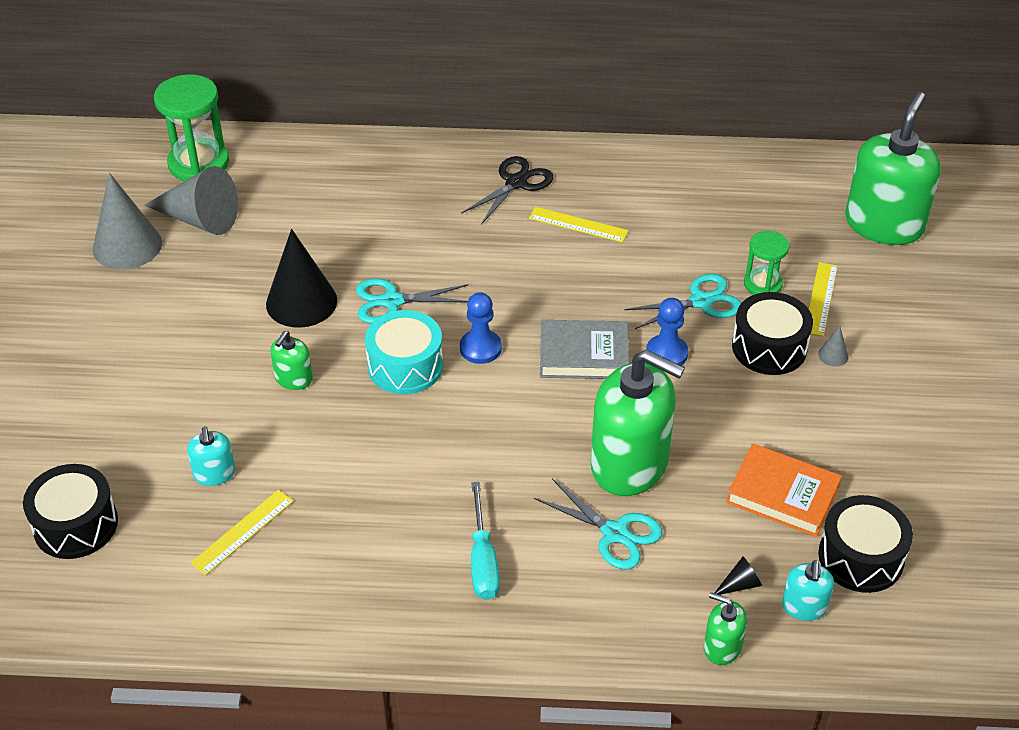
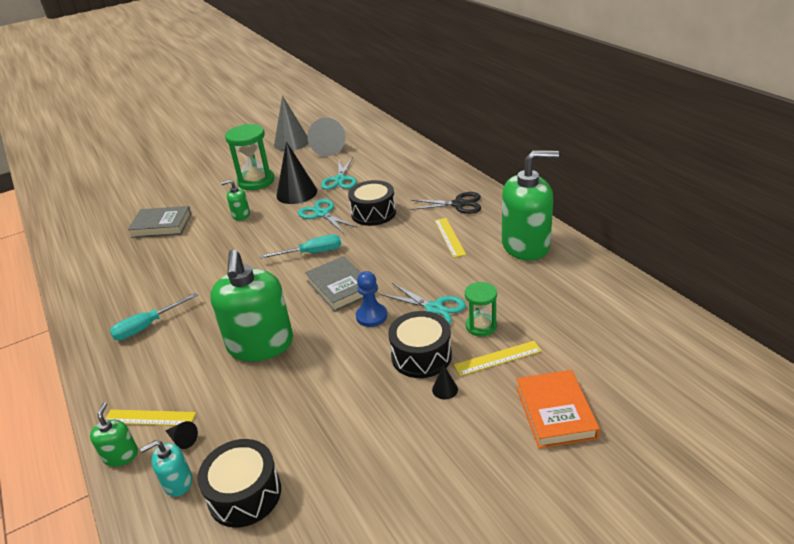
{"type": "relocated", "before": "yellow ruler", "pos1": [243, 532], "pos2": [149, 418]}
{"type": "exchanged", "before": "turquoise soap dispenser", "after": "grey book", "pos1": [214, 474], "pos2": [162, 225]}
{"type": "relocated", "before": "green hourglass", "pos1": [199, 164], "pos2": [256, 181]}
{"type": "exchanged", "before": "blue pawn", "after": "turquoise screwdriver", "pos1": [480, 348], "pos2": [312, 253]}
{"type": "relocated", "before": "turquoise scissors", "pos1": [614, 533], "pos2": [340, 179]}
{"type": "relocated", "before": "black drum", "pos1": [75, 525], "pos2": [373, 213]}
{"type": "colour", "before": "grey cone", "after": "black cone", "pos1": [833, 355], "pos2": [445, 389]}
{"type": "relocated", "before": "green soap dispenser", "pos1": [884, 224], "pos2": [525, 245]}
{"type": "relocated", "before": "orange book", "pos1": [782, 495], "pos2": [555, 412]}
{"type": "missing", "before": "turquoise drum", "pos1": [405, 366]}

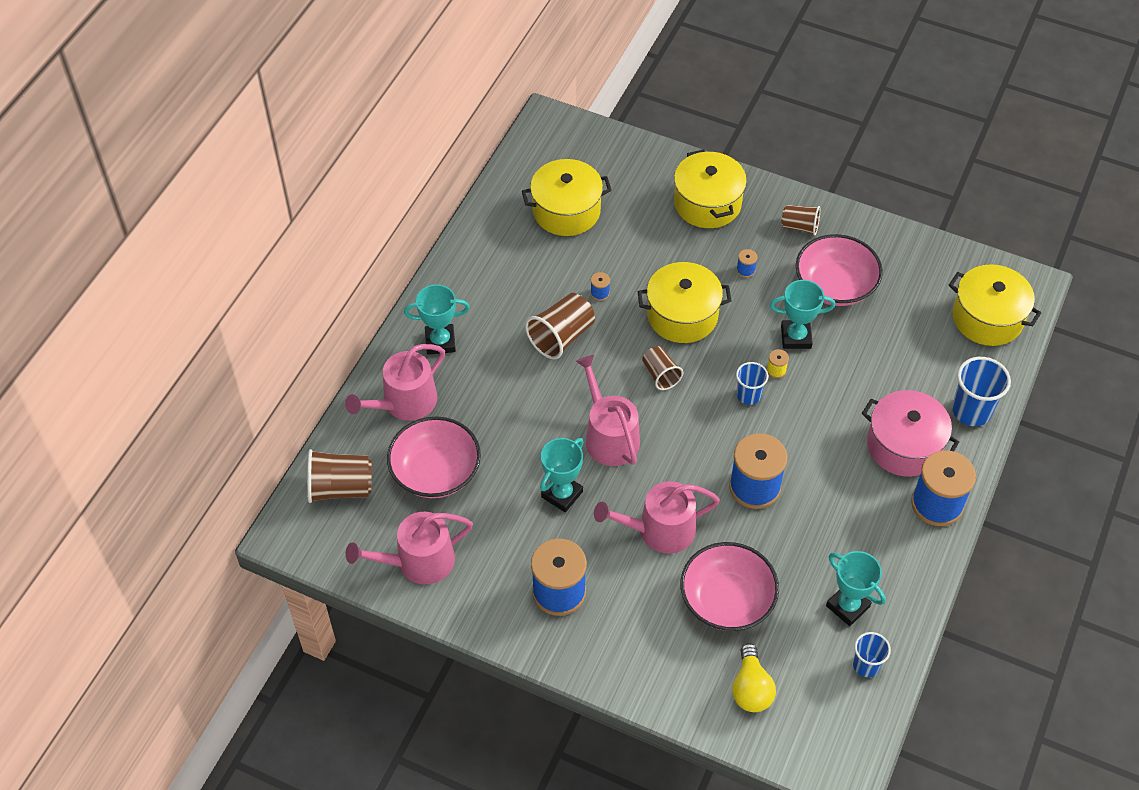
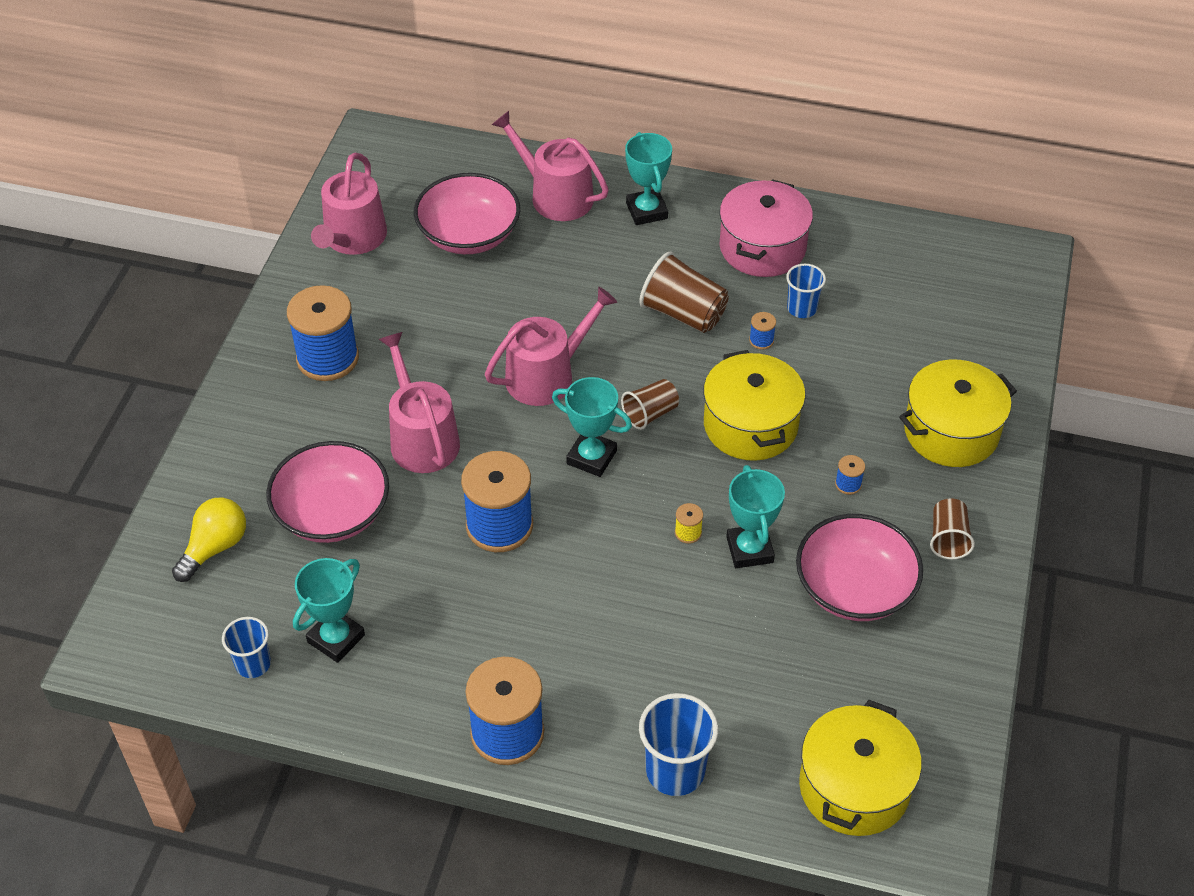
{"type": "spun", "before": "yellow light bulb", "pos1": [751, 688], "pos2": [215, 547], "turn": 135}
{"type": "spun", "before": "pink watering can", "pos1": [418, 562], "pos2": [352, 239], "turn": -135}
{"type": "relocated", "before": "turquoise trophy", "pos1": [562, 494], "pos2": [591, 457]}
{"type": "relocated", "before": "pink pot", "pos1": [904, 446], "pos2": [762, 247]}
{"type": "relocated", "before": "blue cup", "pos1": [748, 395], "pos2": [802, 308]}
{"type": "missing", "before": "brown cup", "pos1": [340, 488]}
{"type": "missing", "before": "yellow pot", "pos1": [566, 211]}

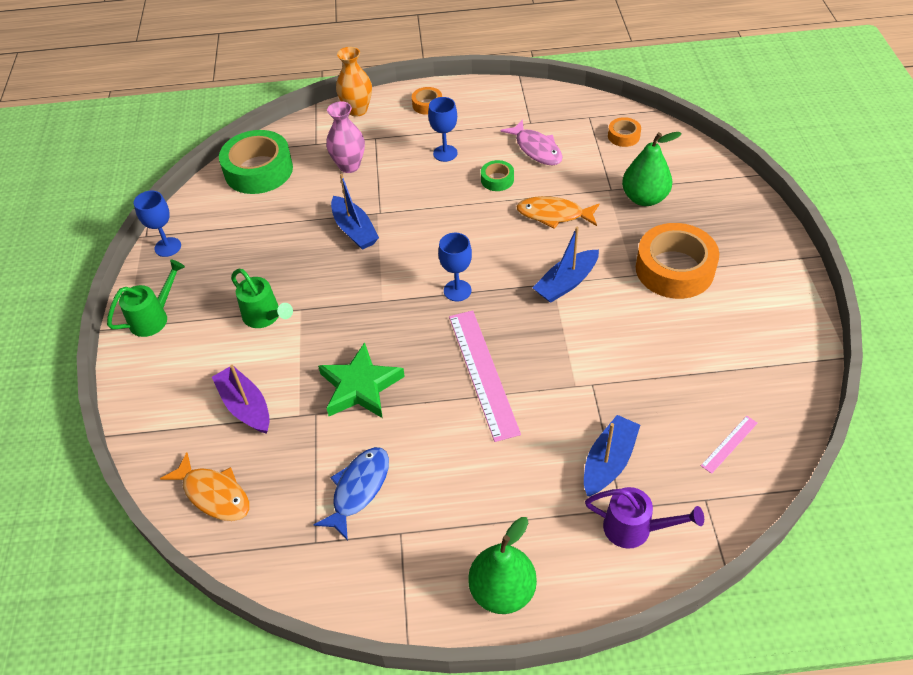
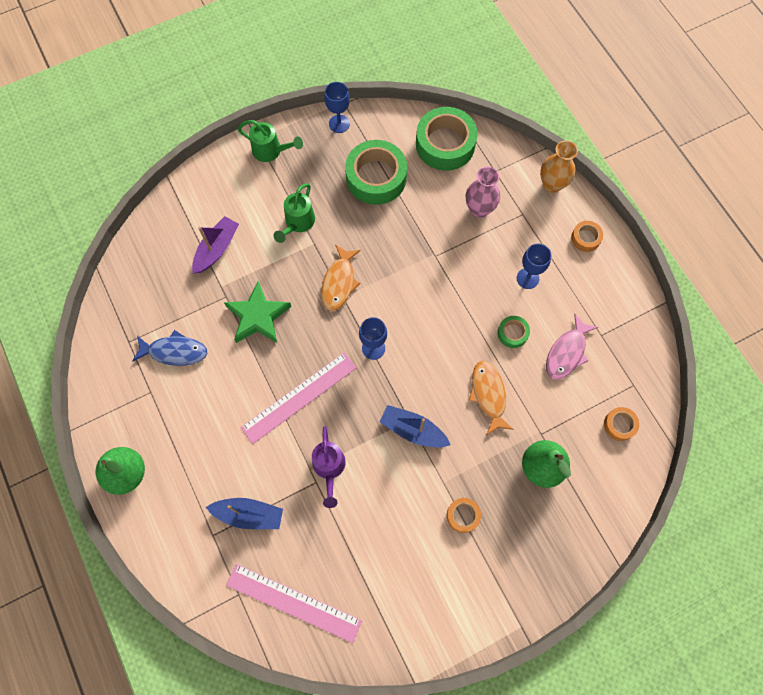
{"type": "size", "before": "pink ruler", "pos1": [729, 444], "pos2": [293, 602], "scale": 2.16}
{"type": "relocated", "before": "purple watering can", "pos1": [634, 528], "pos2": [329, 468]}
{"type": "relocated", "before": "orange fish", "pos1": [214, 494], "pos2": [339, 282]}
{"type": "appeared", "after": "green tape", "pos2": [376, 177]}
{"type": "size", "before": "orange tape", "pos1": [674, 269], "pos2": [463, 515], "scale": 0.47}
{"type": "missing", "before": "blue boat", "pos1": [354, 230]}

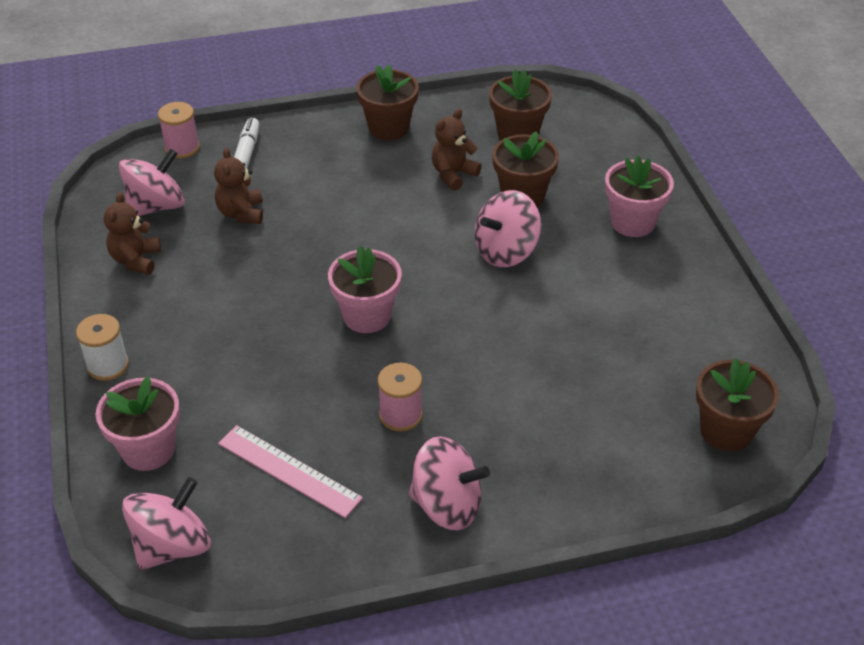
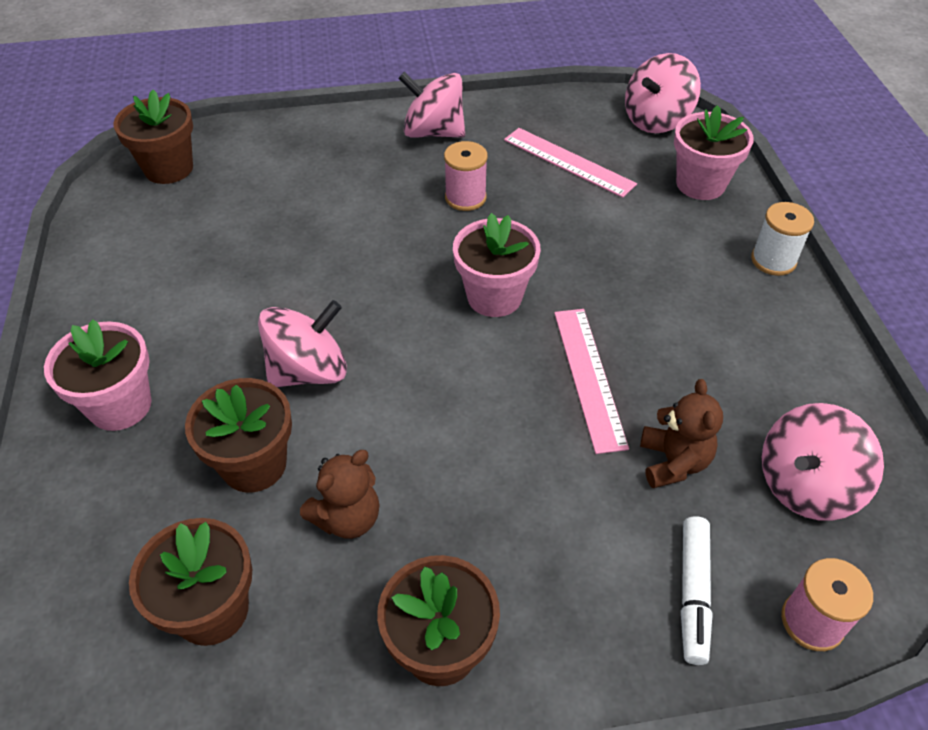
{"type": "appeared", "after": "pink ruler", "pos2": [589, 377]}
{"type": "missing", "before": "brown teddy bear", "pos1": [136, 260]}

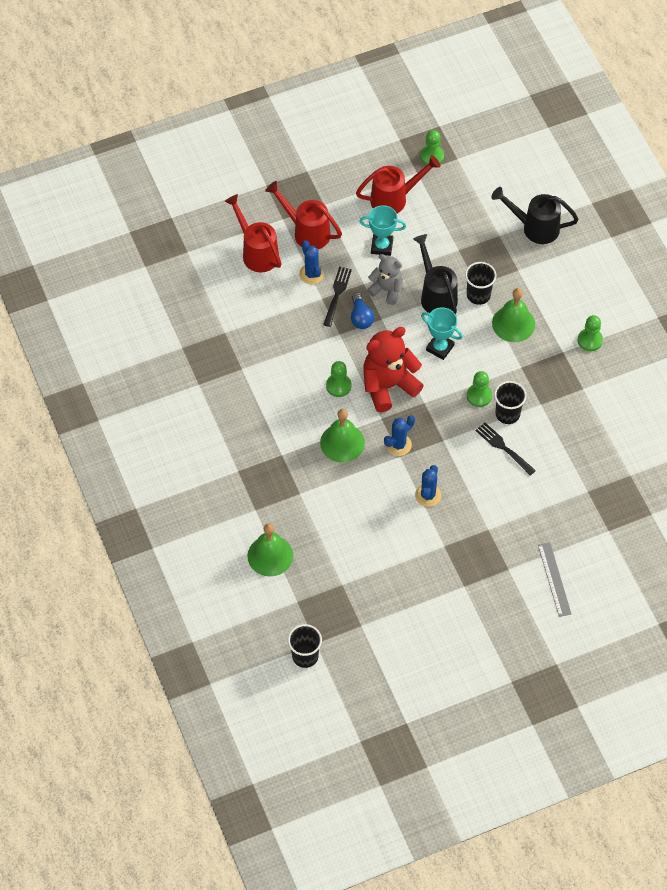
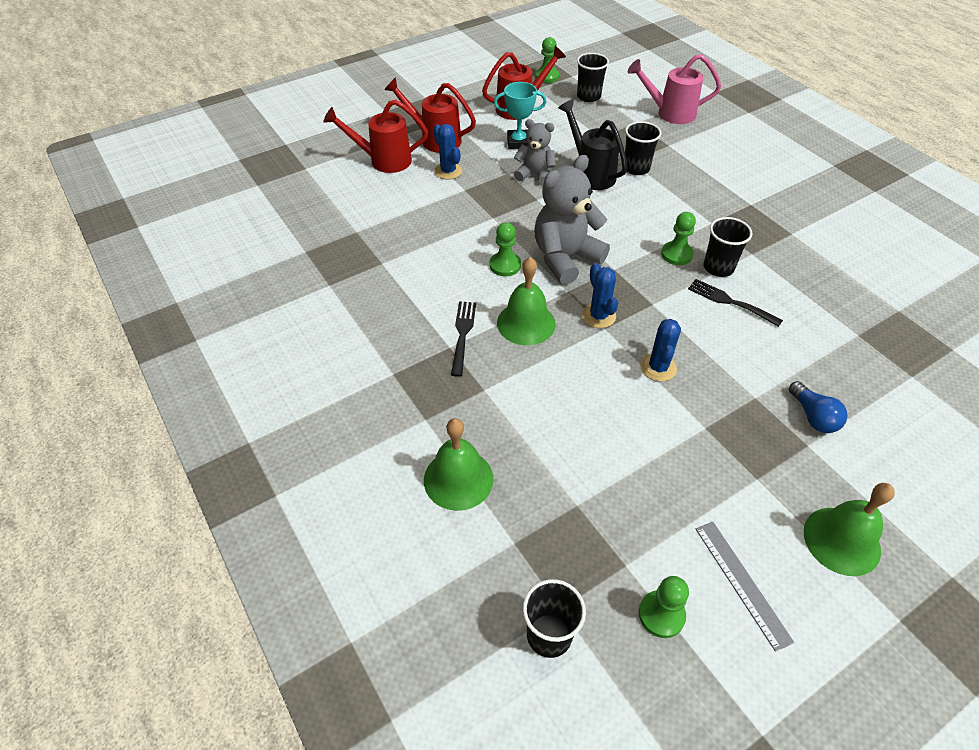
{"type": "spun", "before": "red watering can", "pos1": [257, 252], "pos2": [384, 160], "turn": -45}
{"type": "relocated", "before": "black fork", "pos1": [337, 294], "pos2": [463, 334]}
{"type": "colour", "before": "red teddy bear", "after": "grey teddy bear", "pos1": [388, 386], "pos2": [565, 258]}
{"type": "appeared", "after": "black cup", "pos2": [588, 96]}
{"type": "spun", "before": "blue cactus", "pos1": [398, 445], "pos2": [598, 316], "turn": -60}
{"type": "colour", "before": "black watering can", "after": "pink watering can", "pos1": [535, 227], "pos2": [670, 113]}
{"type": "relocated", "before": "green pawn", "pos1": [590, 340], "pos2": [661, 615]}
{"type": "relocated", "before": "grey ruler", "pos1": [554, 579], "pos2": [742, 583]}
{"type": "relocated", "before": "blue light bulb", "pos1": [361, 317], "pos2": [813, 416]}
{"type": "relocated", "before": "green bell", "pos1": [513, 323], "pos2": [841, 540]}
{"type": "missing", "before": "turquoise trophy", "pos1": [440, 348]}

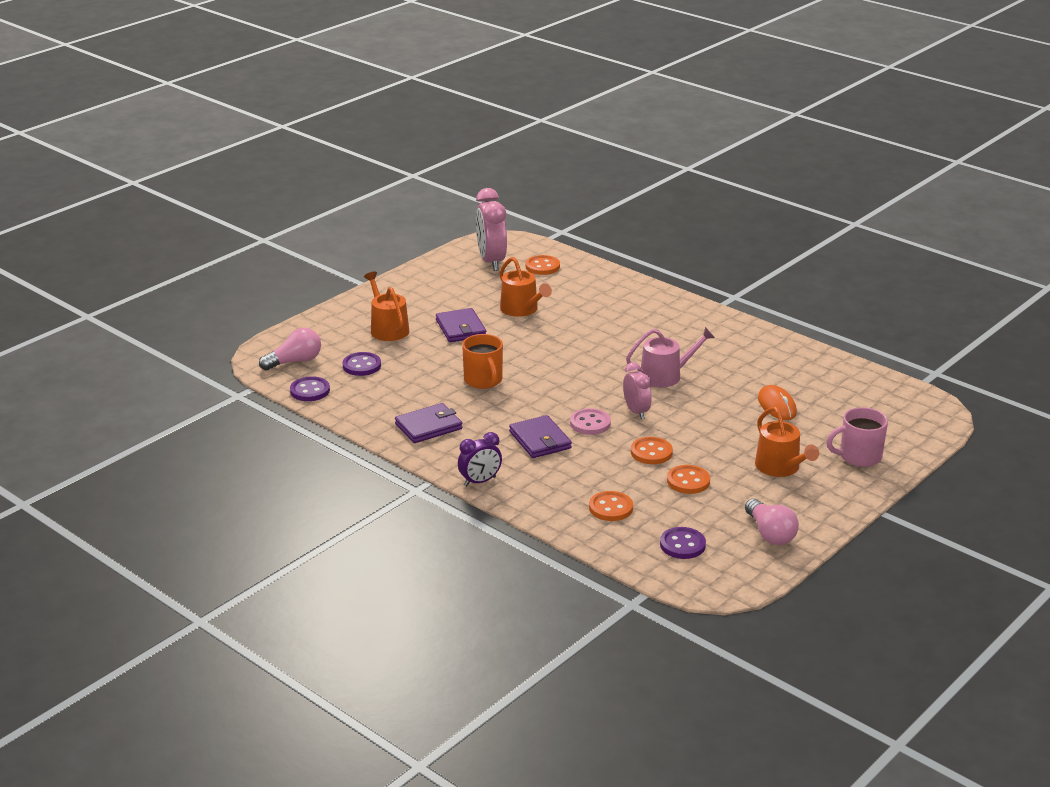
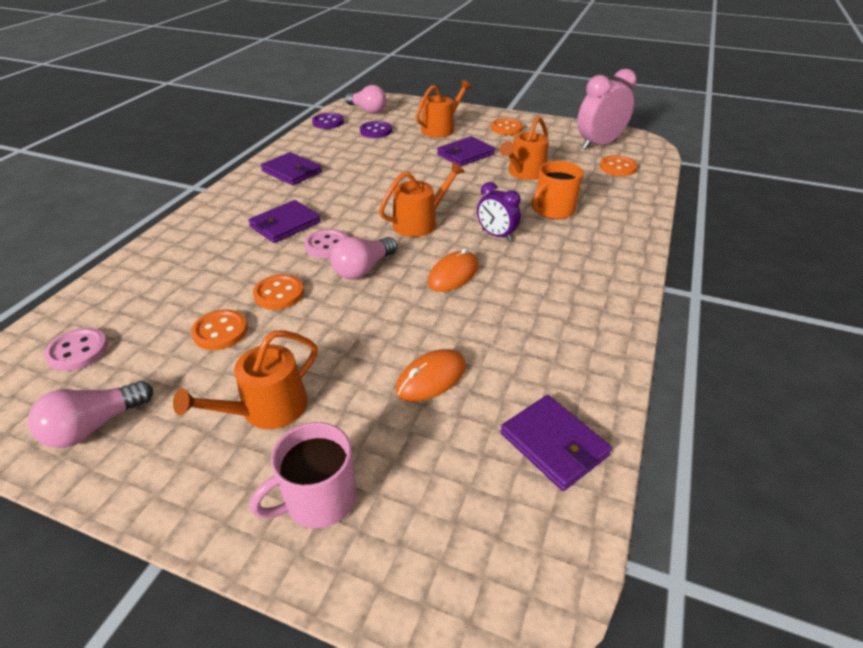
{"type": "colour", "before": "purple button", "after": "pink button", "pos1": [682, 545], "pos2": [78, 351]}
{"type": "spun", "before": "pink mug", "pos1": [859, 457], "pos2": [319, 499], "turn": -90}
{"type": "exchanged", "before": "pink clock", "after": "pink light bulb", "pos1": [636, 412], "pos2": [363, 269]}
{"type": "appeared", "after": "orange watering can", "pos2": [419, 223]}
{"type": "exchanged", "before": "pink watering can", "after": "orange mouse", "pos1": [665, 376], "pos2": [453, 275]}
{"type": "relocated", "before": "purple clock", "pos1": [480, 481], "pos2": [496, 235]}
{"type": "relocated", "before": "orange button", "pos1": [611, 508], "pos2": [506, 128]}
{"type": "appeared", "after": "purple wallet", "pos2": [554, 444]}
{"type": "relocated", "before": "orange mug", "pos1": [483, 380], "pos2": [553, 210]}

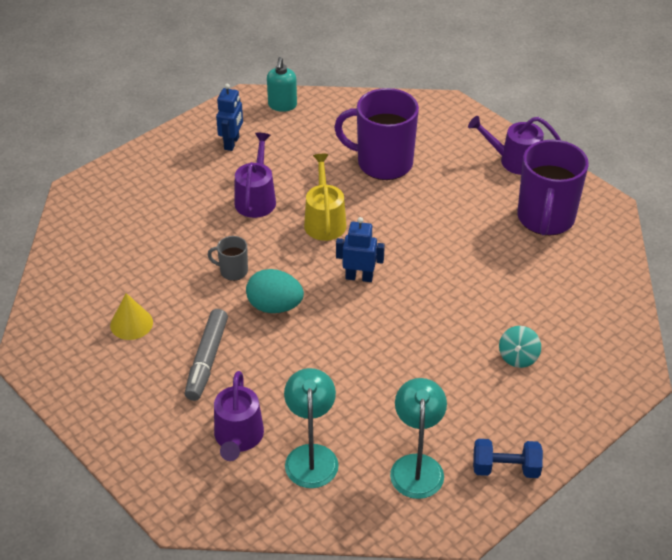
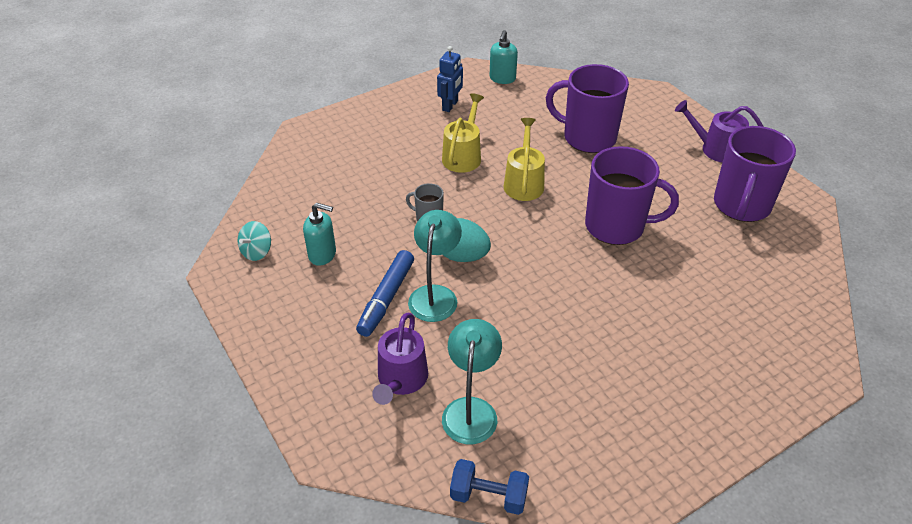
{"type": "relocated", "before": "turquoise spinning top", "pos1": [518, 357], "pos2": [257, 252]}
{"type": "exchanged", "before": "yellow cone", "after": "turquoise soap dispenser", "pos1": [131, 323], "pos2": [322, 254]}
{"type": "colour", "before": "grey marker", "after": "blue marker", "pos1": [207, 360], "pos2": [386, 298]}
{"type": "relocated", "before": "turquoise lamp", "pos1": [417, 466], "pos2": [435, 295]}
{"type": "colour", "before": "purple watering can", "after": "yellow watering can", "pos1": [256, 199], "pos2": [463, 156]}
{"type": "relocated", "before": "blue dumbbell", "pos1": [505, 468], "pos2": [489, 496]}
{"type": "appeared", "after": "purple mug", "pos2": [616, 226]}
{"type": "missing", "before": "blue robot", "pos1": [359, 277]}

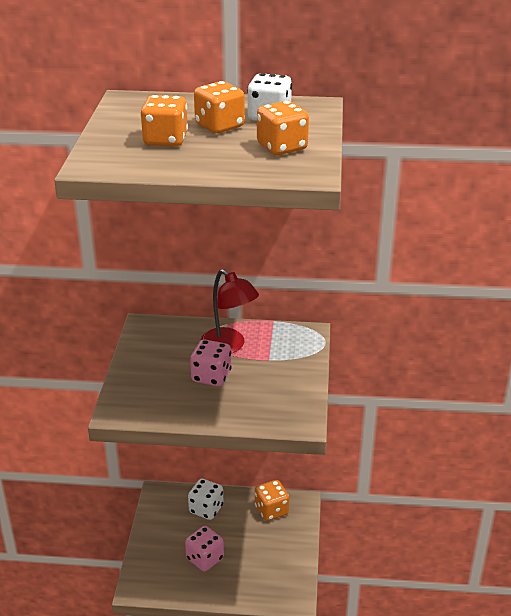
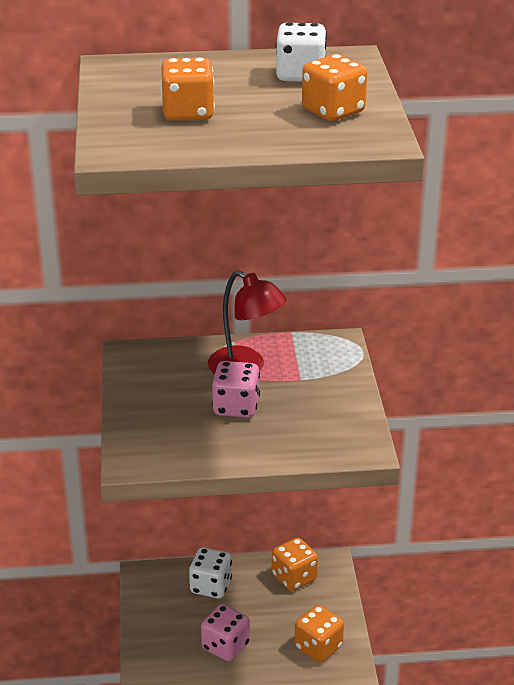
{"type": "relocated", "before": "orange dice", "pos1": [219, 126], "pos2": [318, 647]}

